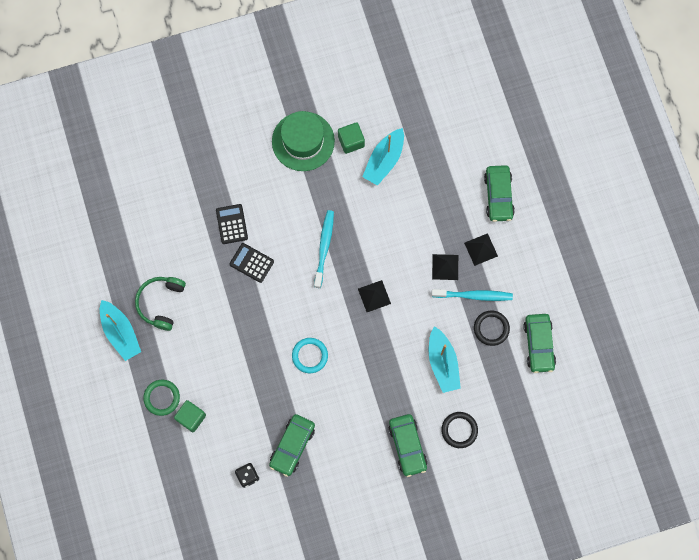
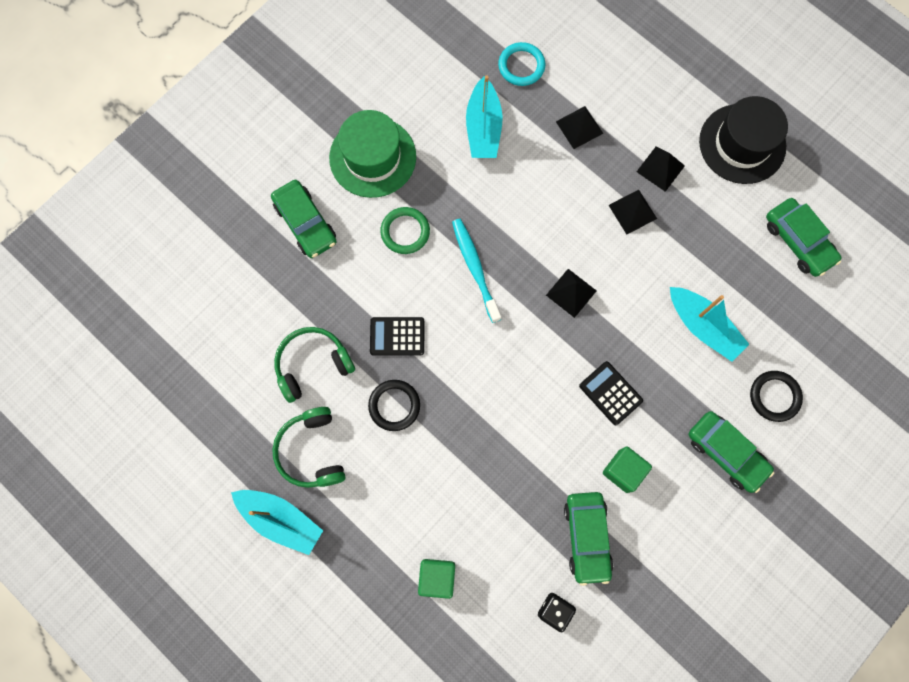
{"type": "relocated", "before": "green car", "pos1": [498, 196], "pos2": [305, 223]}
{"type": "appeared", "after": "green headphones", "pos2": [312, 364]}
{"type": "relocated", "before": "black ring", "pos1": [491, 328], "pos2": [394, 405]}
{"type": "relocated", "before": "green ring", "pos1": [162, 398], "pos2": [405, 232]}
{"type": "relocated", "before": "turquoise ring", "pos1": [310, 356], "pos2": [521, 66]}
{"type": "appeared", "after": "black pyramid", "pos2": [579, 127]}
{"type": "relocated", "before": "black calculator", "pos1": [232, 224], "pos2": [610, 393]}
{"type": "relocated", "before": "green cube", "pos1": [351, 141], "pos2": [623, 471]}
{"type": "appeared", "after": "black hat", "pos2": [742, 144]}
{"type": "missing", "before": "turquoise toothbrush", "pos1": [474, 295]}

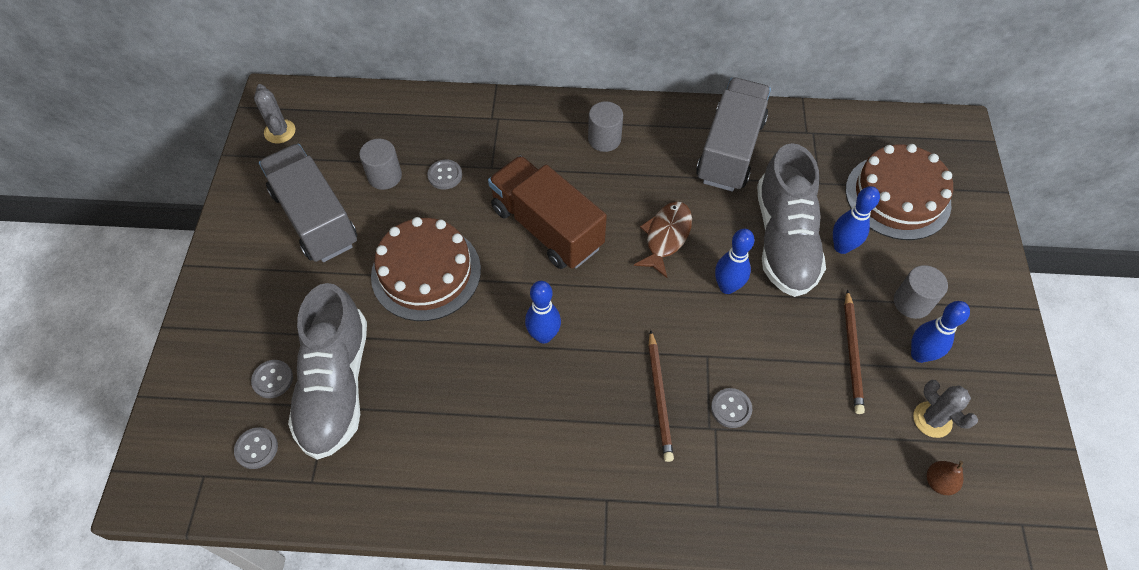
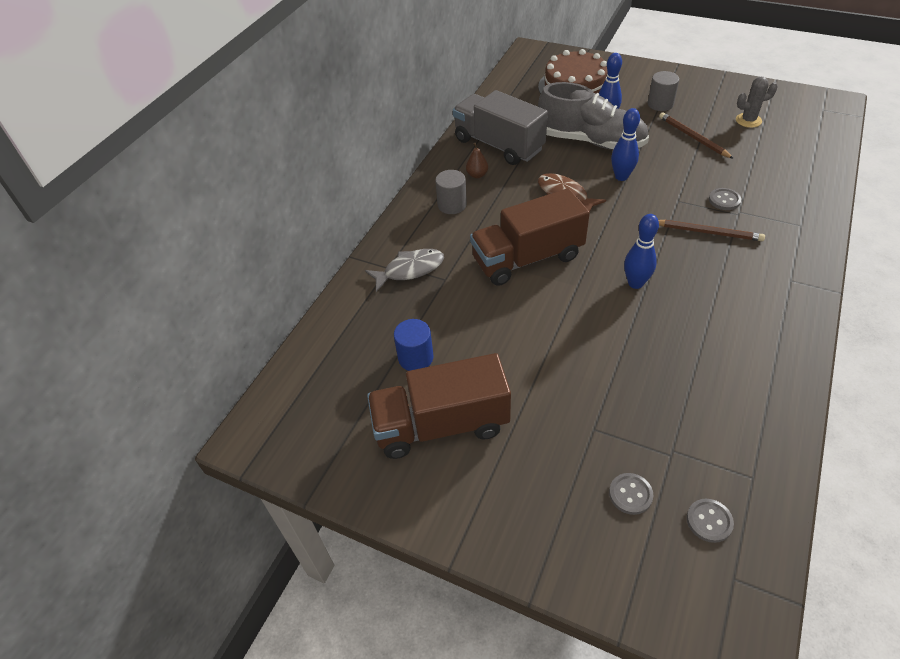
{"type": "appeared", "after": "grey fish", "pos2": [410, 270]}
{"type": "colour", "before": "grey truck", "after": "brown truck", "pos1": [315, 218], "pos2": [441, 425]}
{"type": "colour", "before": "grey cylinder", "after": "blue cylinder", "pos1": [385, 176], "pos2": [415, 358]}
{"type": "relocated", "before": "brown pear", "pos1": [938, 482], "pos2": [477, 175]}
{"type": "spun", "before": "brown pencil", "pos1": [852, 354], "pos2": [693, 137], "turn": -150}
{"type": "missing", "before": "grey cactus", "pos1": [280, 131]}
{"type": "missing", "before": "grey shoe", "pos1": [336, 385]}
{"type": "missing", "before": "brown cake", "pos1": [426, 272]}
{"type": "missing", "before": "grey button", "pos1": [445, 175]}
{"type": "missing", "before": "blue bowling pin", "pos1": [919, 354]}

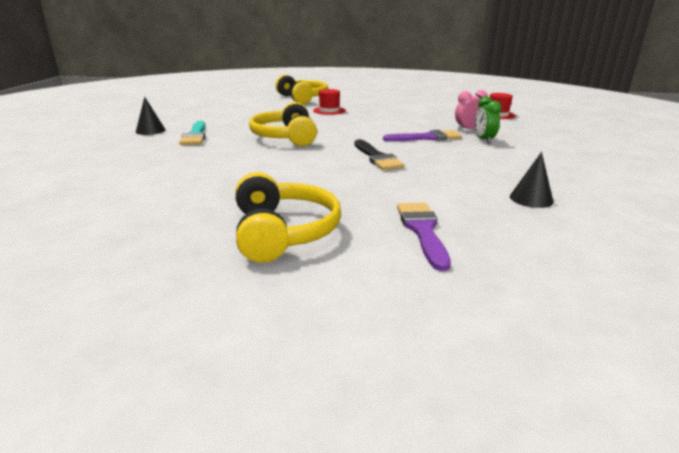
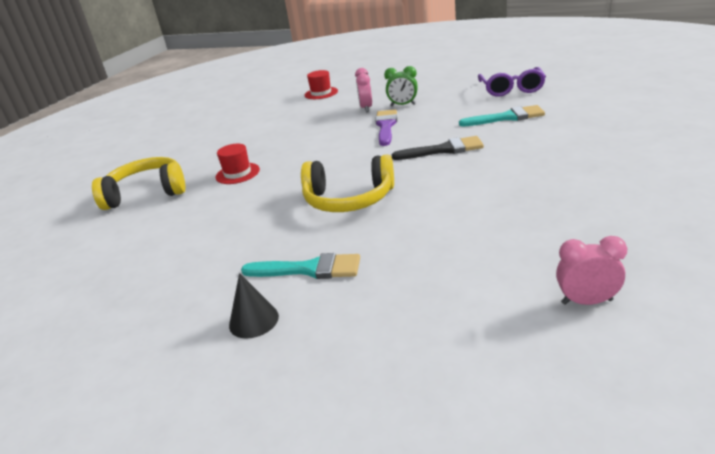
{"type": "appeared", "after": "turquoise brush", "pos2": [506, 117]}
{"type": "appeared", "after": "purple glasses", "pos2": [511, 89]}
{"type": "appeared", "after": "pink clock", "pos2": [586, 301]}
{"type": "missing", "before": "yellow headphones", "pos1": [283, 232]}
{"type": "missing", "before": "purple brush", "pos1": [422, 231]}
{"type": "missing", "before": "black cone", "pos1": [531, 199]}

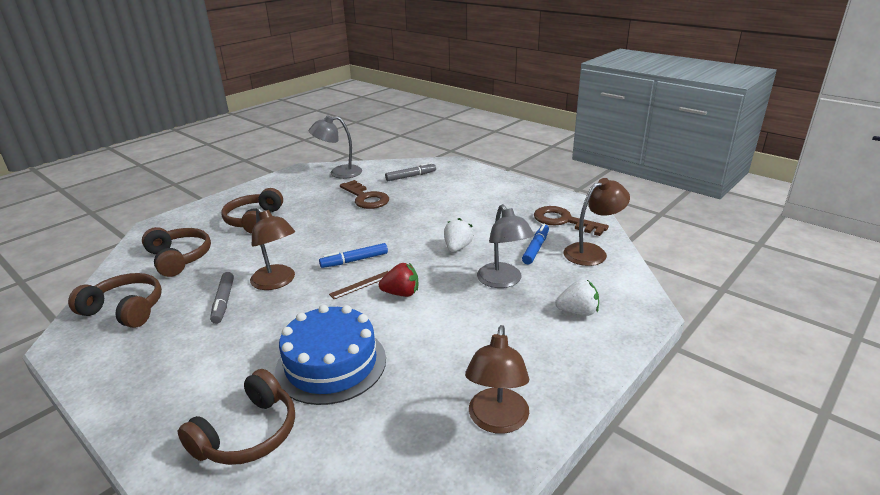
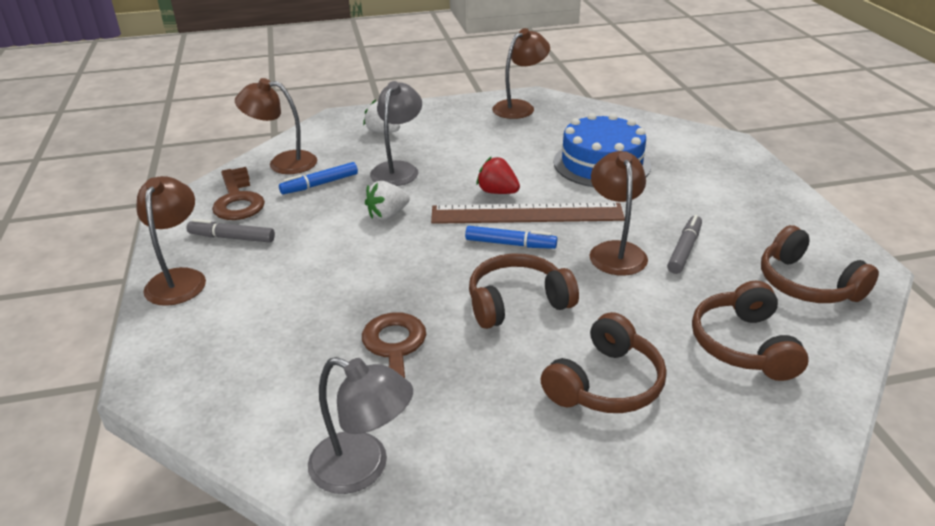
{"type": "appeared", "after": "brown lamp", "pos2": [179, 279]}
{"type": "relocated", "before": "grey marker", "pos1": [411, 176], "pos2": [232, 238]}
{"type": "size", "before": "brown ruler", "pos1": [361, 284], "pos2": [527, 214], "scale": 2.42}
{"type": "relocated", "before": "brown headphones", "pos1": [248, 434], "pos2": [517, 303]}

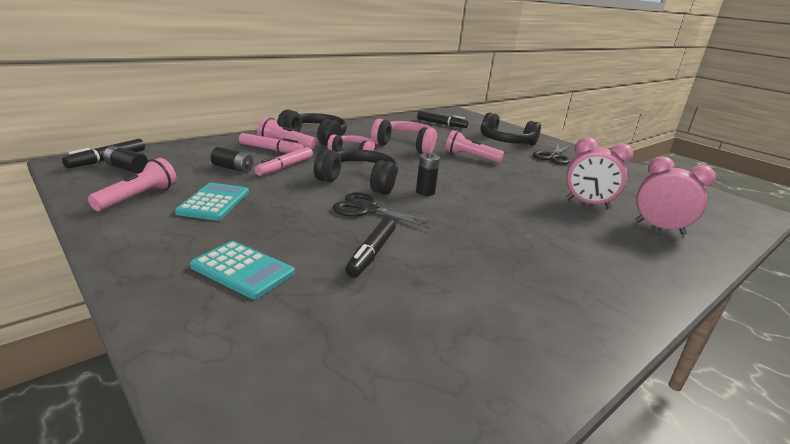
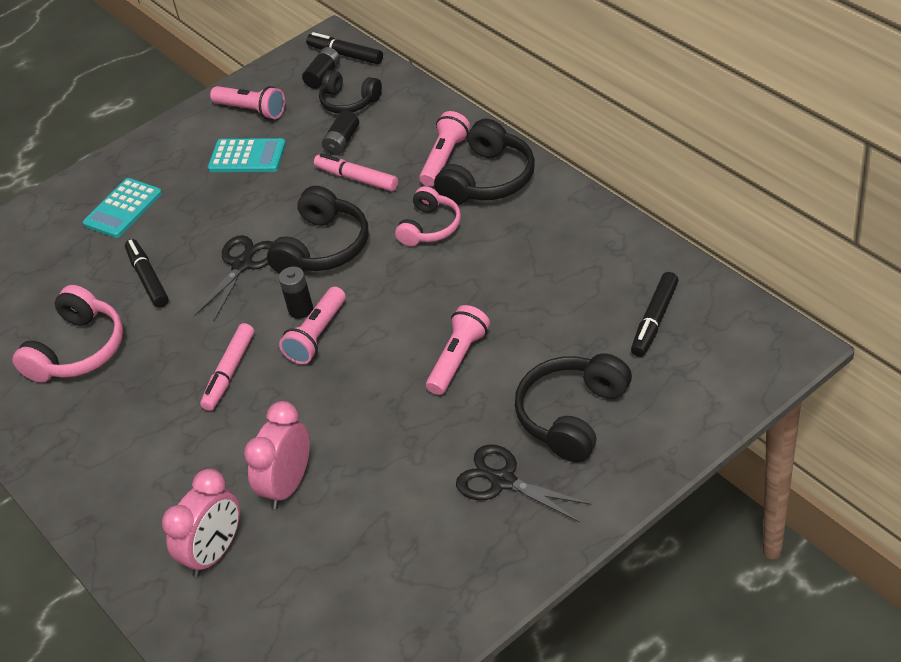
{"type": "relocated", "before": "pink headphones", "pos1": [406, 146], "pos2": [78, 350]}
{"type": "spun", "before": "black marker", "pos1": [371, 253], "pos2": [148, 278], "turn": 45}
{"type": "relocated", "before": "pink marker", "pos1": [271, 149], "pos2": [229, 372]}
{"type": "appeared", "after": "pink flashlight", "pos2": [317, 335]}
{"type": "appeared", "after": "black headphones", "pos2": [349, 101]}

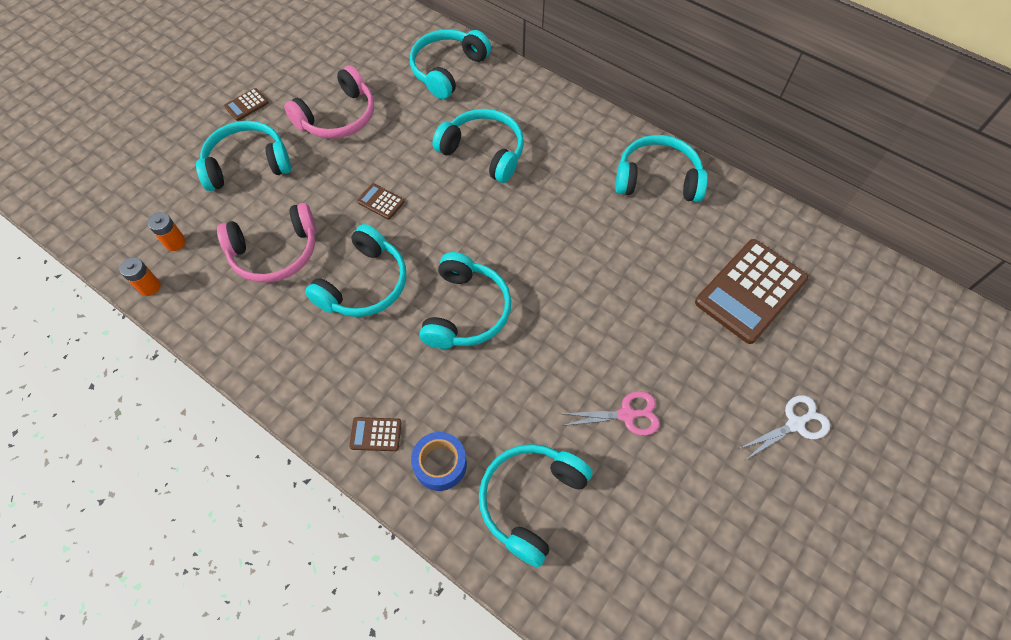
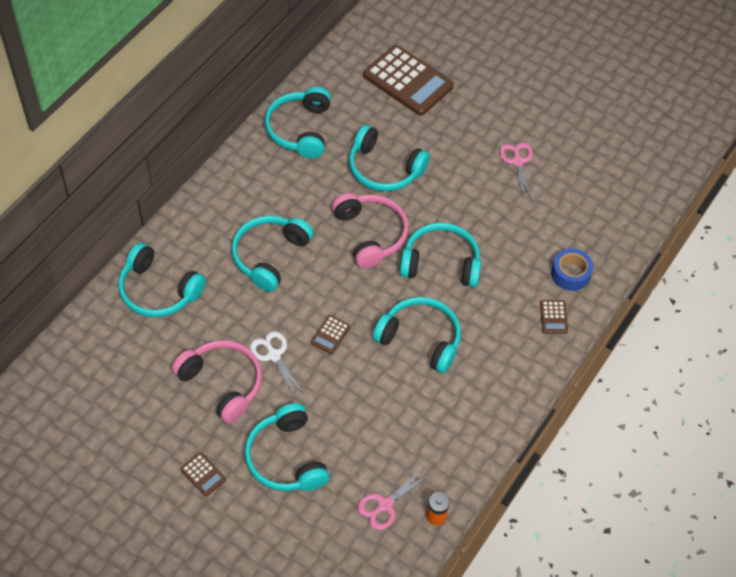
{"type": "relocated", "before": "white scissors", "pos1": [795, 424], "pos2": [274, 355]}
{"type": "relocated", "before": "pink headphones", "pos1": [275, 252], "pos2": [370, 234]}
{"type": "relocated", "before": "turquoise headphones", "pos1": [531, 501], "pos2": [384, 169]}
{"type": "exchanged", "before": "orange battery", "after": "pink scissors", "pos1": [175, 242], "pos2": [385, 505]}

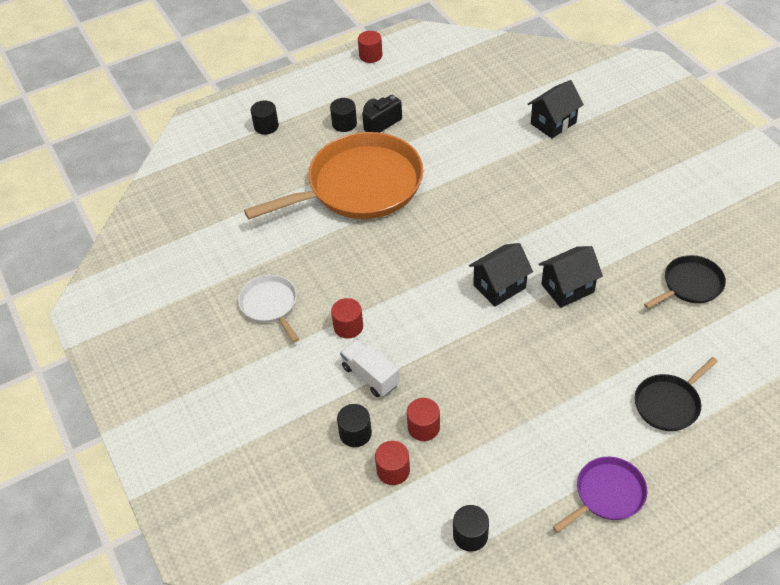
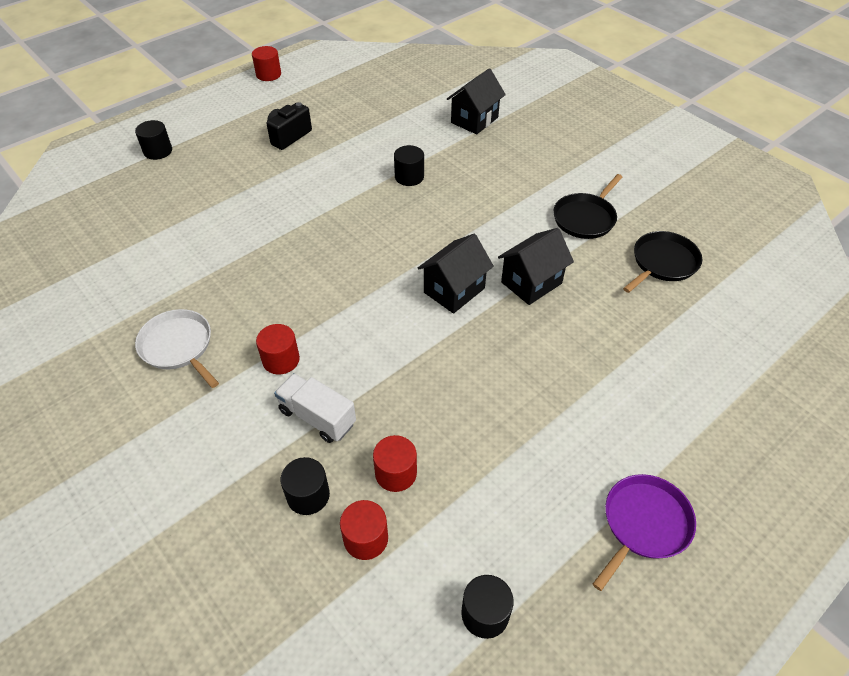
{"type": "relocated", "before": "black cylinder", "pos1": [344, 124], "pos2": [409, 177]}
{"type": "relocated", "before": "black pan", "pos1": [669, 403], "pos2": [585, 218]}
{"type": "missing", "before": "orange pan", "pos1": [359, 186]}

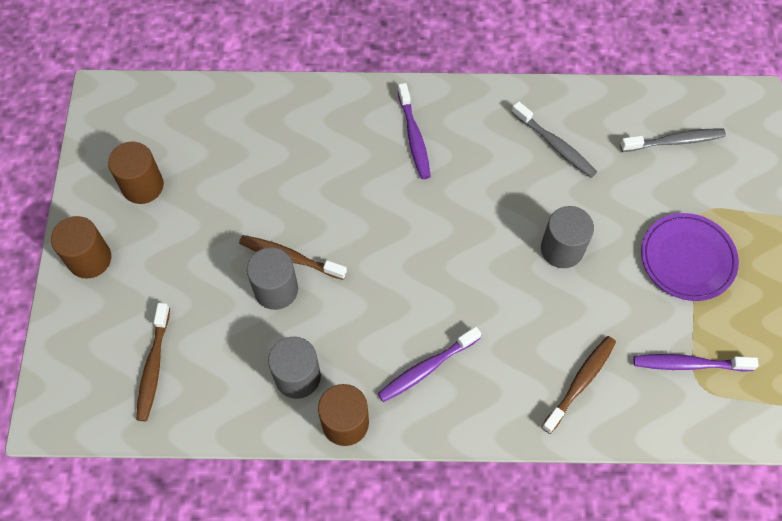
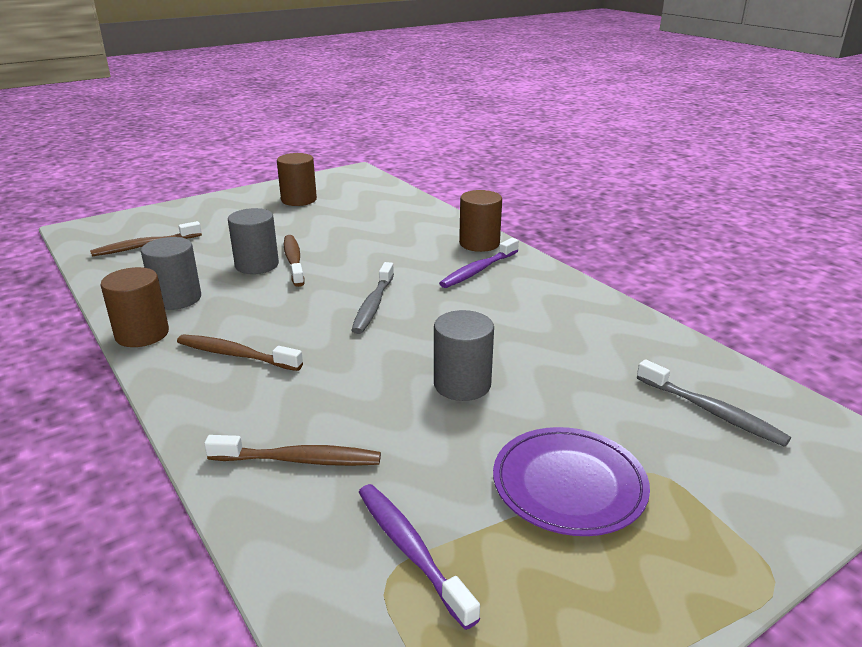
{"type": "colour", "before": "purple toothbrush", "after": "brown toothbrush", "pos1": [426, 368], "pos2": [235, 355]}
{"type": "relocated", "before": "grey toothbrush", "pos1": [555, 145], "pos2": [373, 305]}
{"type": "relocated", "before": "brown cylinder", "pos1": [90, 259], "pos2": [479, 243]}

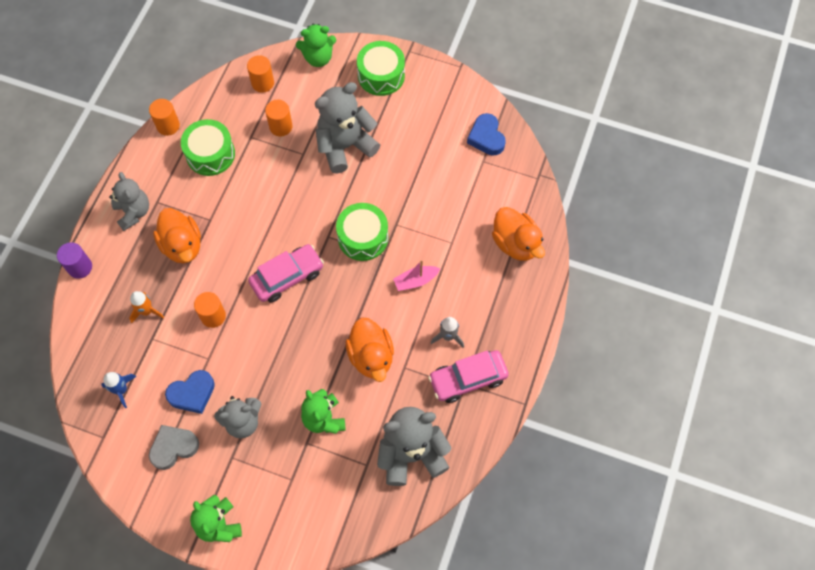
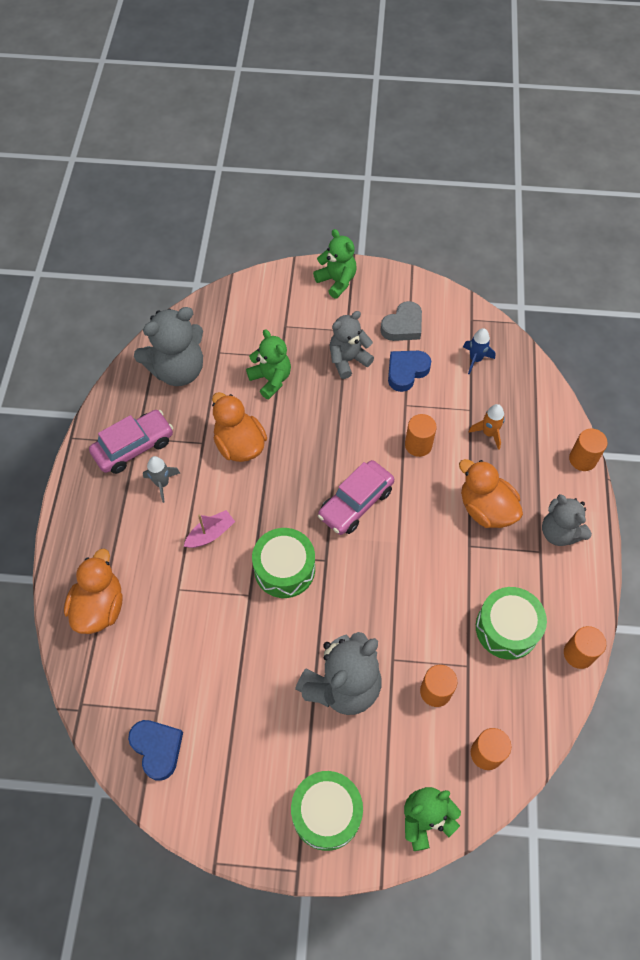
{"type": "spun", "before": "orange duck", "pos1": [516, 243], "pos2": [99, 607], "turn": 60}
{"type": "colour", "before": "purple cylinder", "after": "orange cylinder", "pos1": [80, 267], "pos2": [582, 459]}

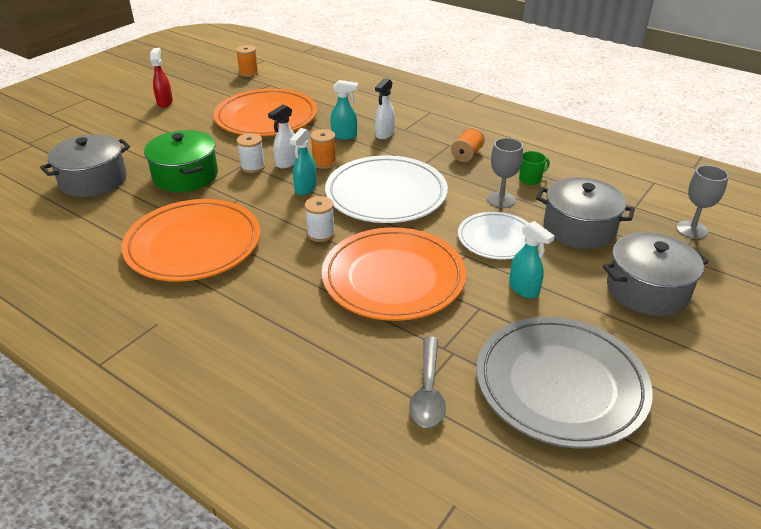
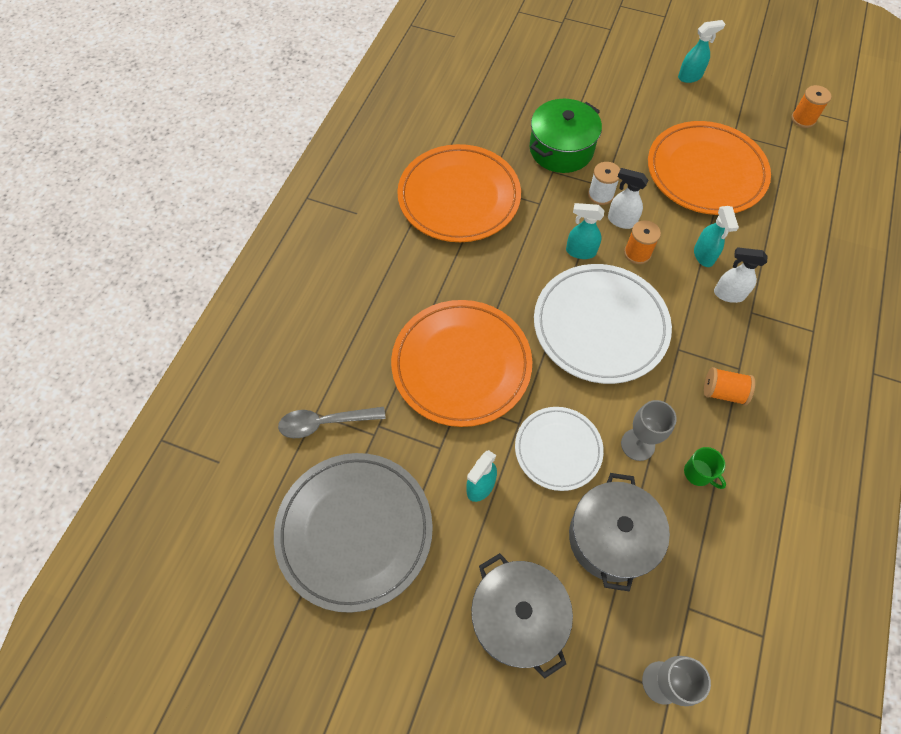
{"type": "colour", "before": "red spray bottle", "after": "turquoise spray bottle", "pos1": [165, 102], "pos2": [690, 77]}
{"type": "missing", "before": "grey pot", "pos1": [93, 180]}
{"type": "missing", "before": "white spool", "pos1": [321, 234]}

